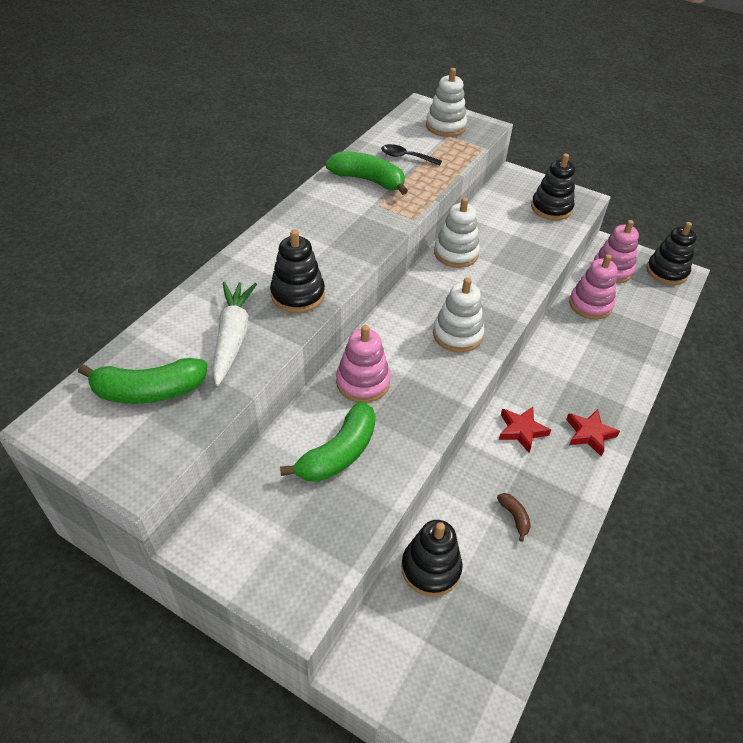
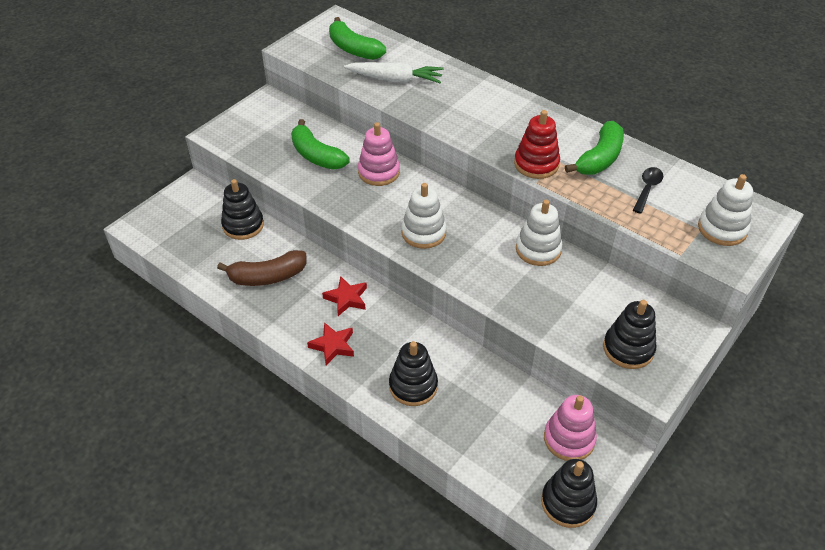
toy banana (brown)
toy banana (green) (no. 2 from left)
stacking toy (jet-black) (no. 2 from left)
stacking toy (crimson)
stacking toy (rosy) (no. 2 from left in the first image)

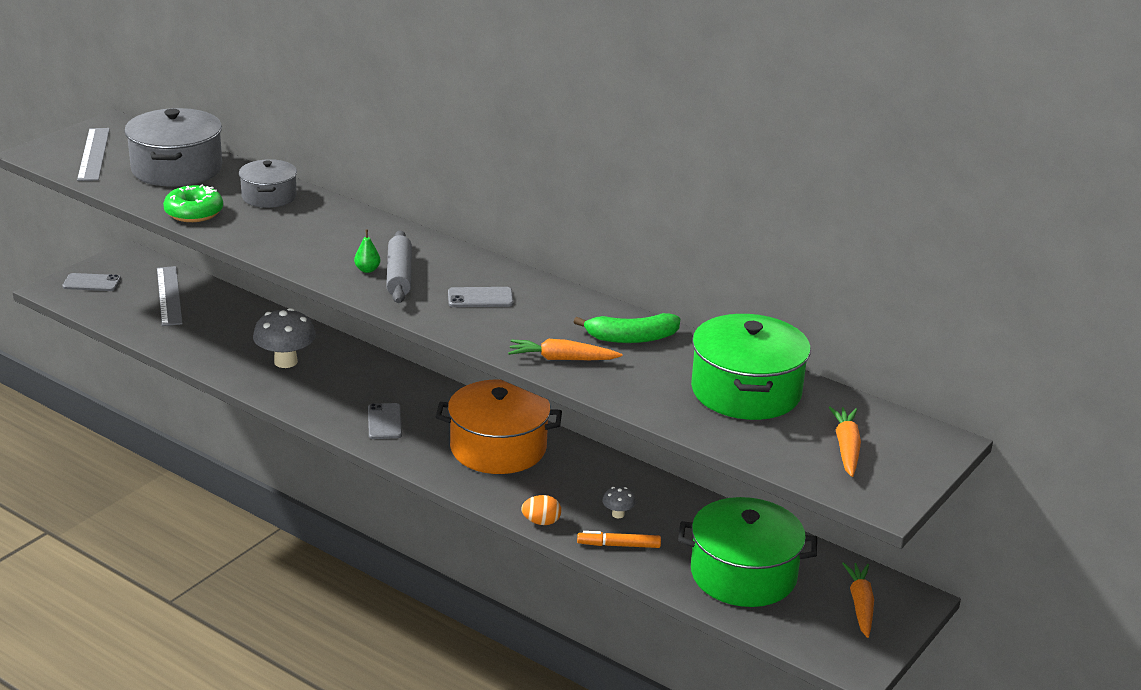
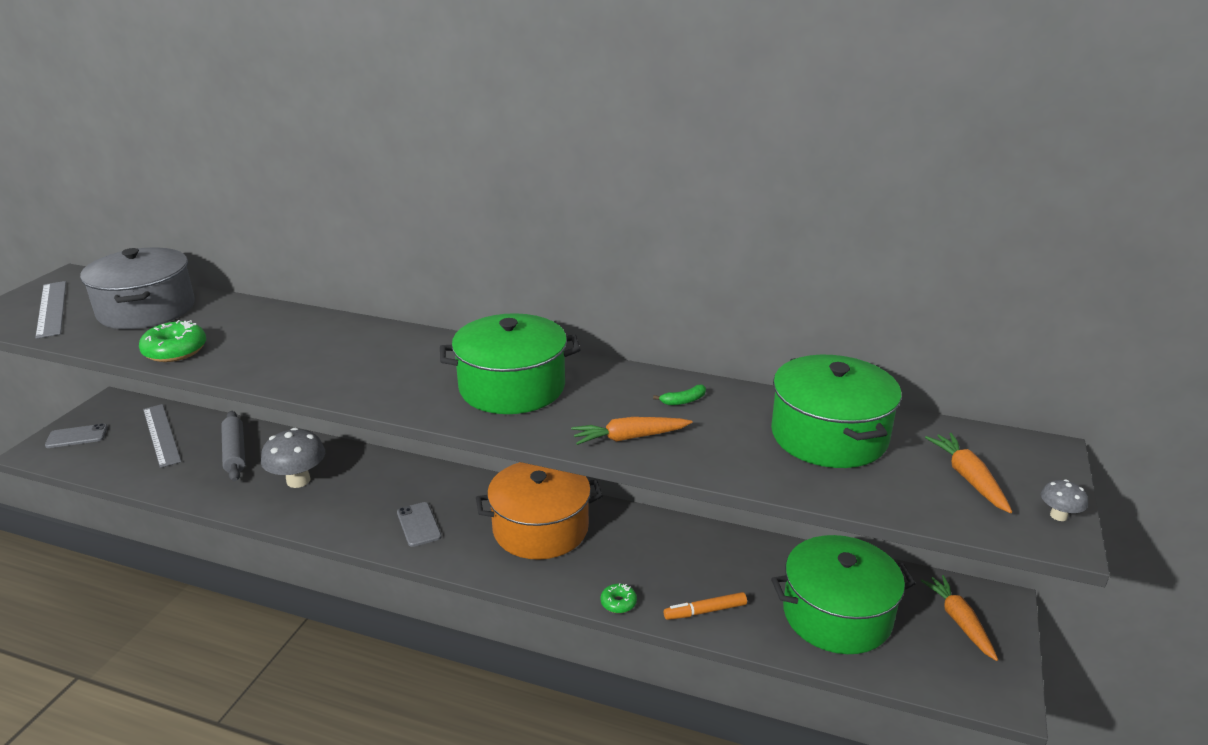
pastry roller (grey)
cooking pot (green) (no. 1 from left)
doughnut (green) (no. 2 from left)
toy banana (green)
fungus (grey) (no. 2 from left)
cooking pot (grey) (no. 2 from left in the first image)
pear fruit (green)

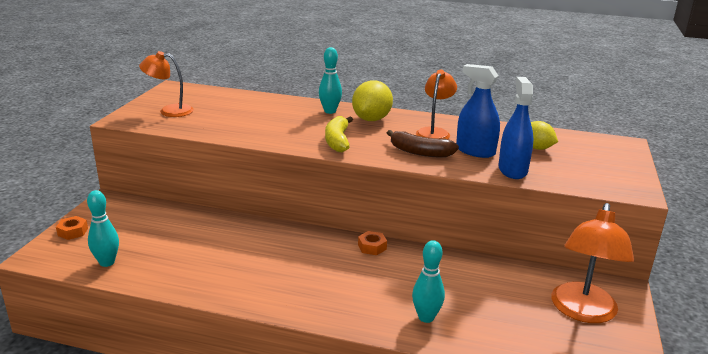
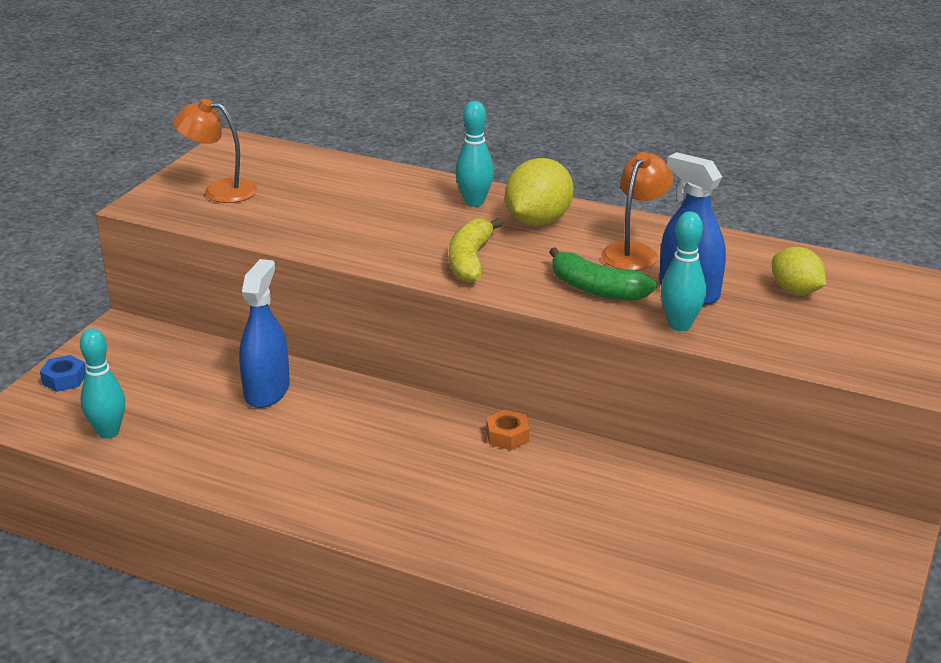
hexagon nut (cobalt)
sprayer (cobalt) (no. 1 from left)
toy banana (green)
bowling pin (teal) (no. 3 from left)
reading lamp (orange) (no. 3 from left in the first image)

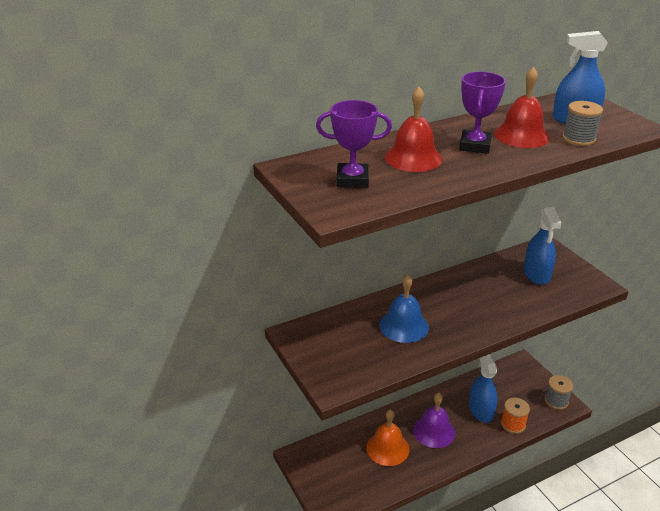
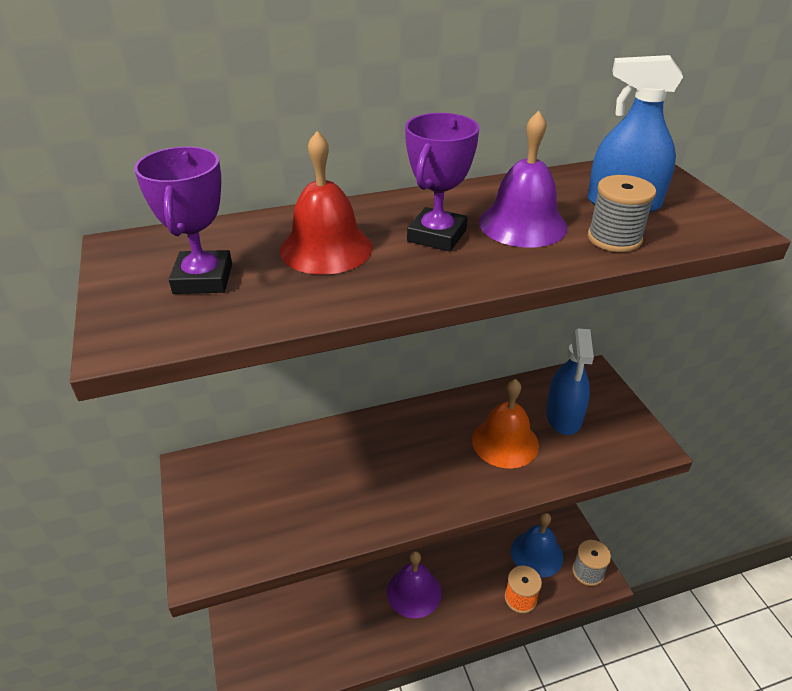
prize cup (purple) (no. 1 from left)
bell (orange)
bell (purple) (no. 2 from left)
bell (cobalt)
sprayer (cobalt) (no. 1 from left in the first image)

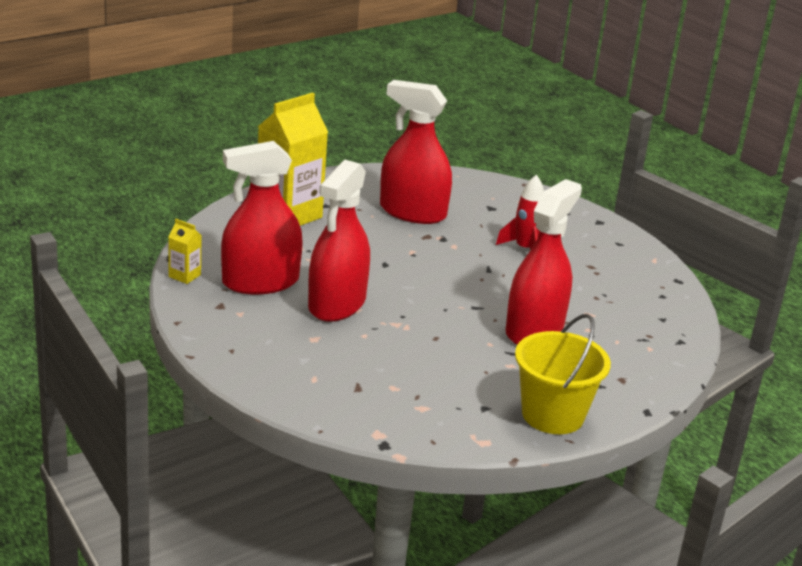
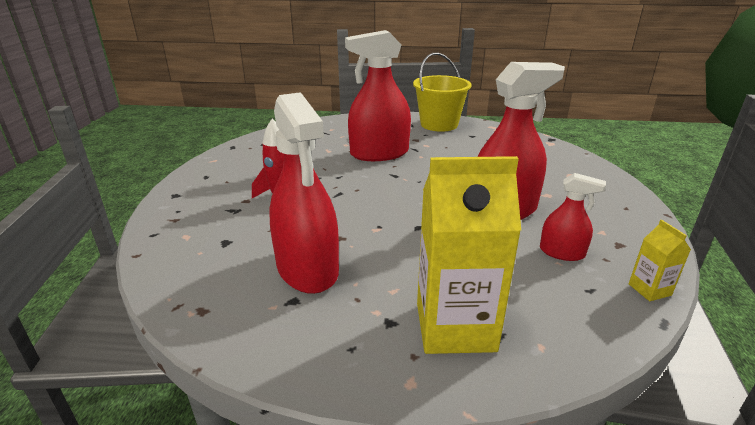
sprayer (crimson) (no. 4 from left)

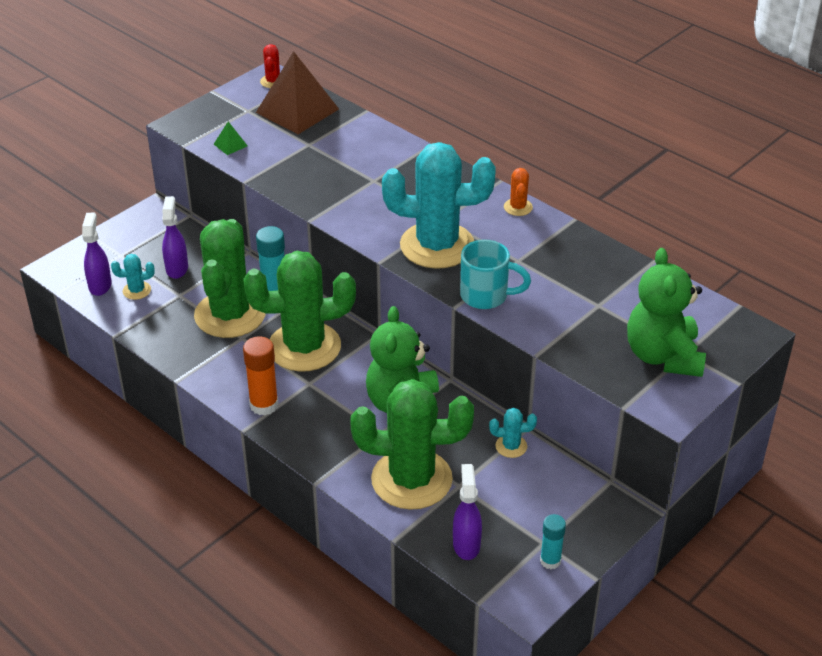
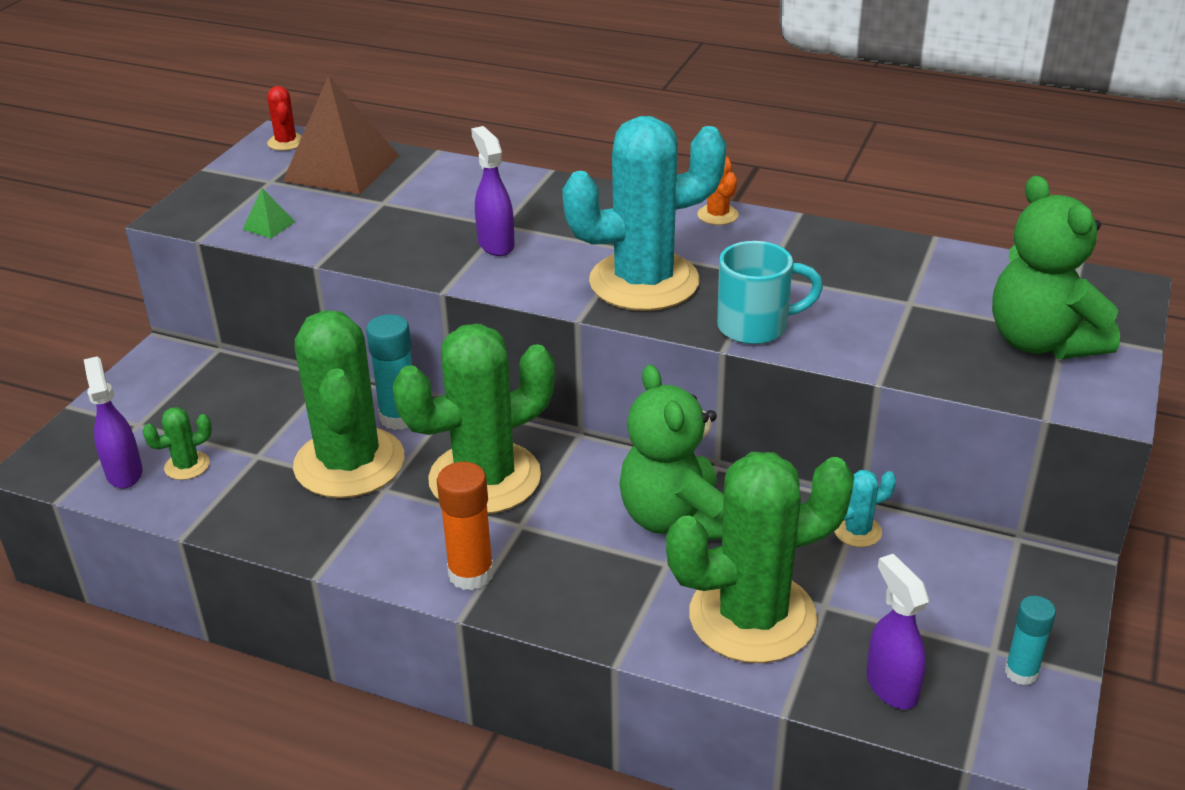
cactus (green) (no. 1 from left)
sprayer (purple) (no. 2 from left)

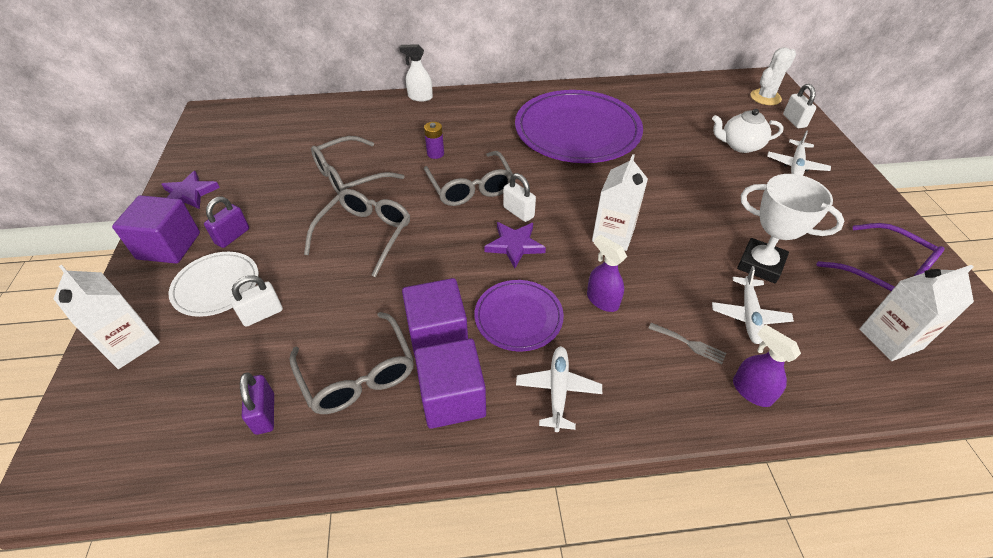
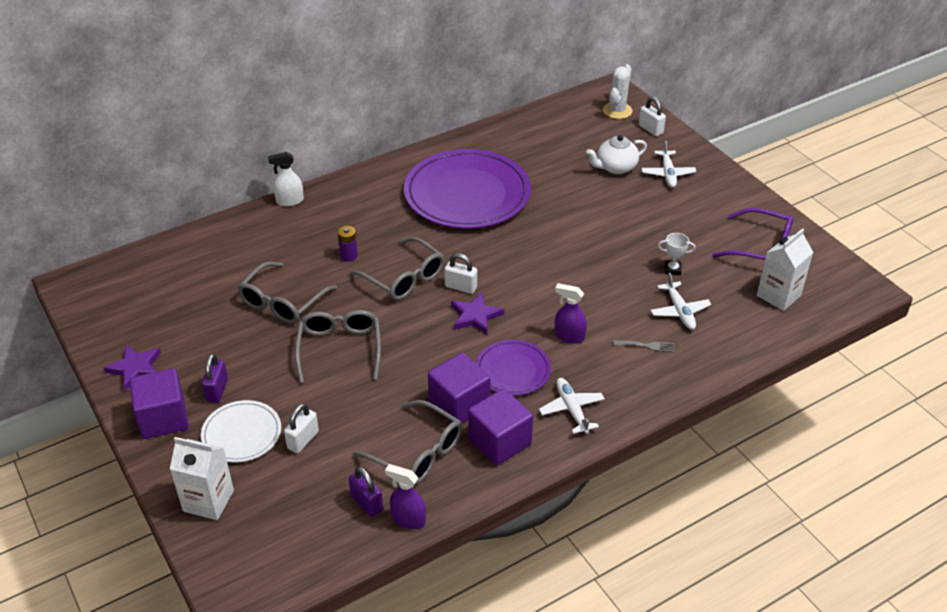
sprayer (purple) (no. 1 from left)
prize cup (white)
milk carton (white) (no. 2 from left in the first image)

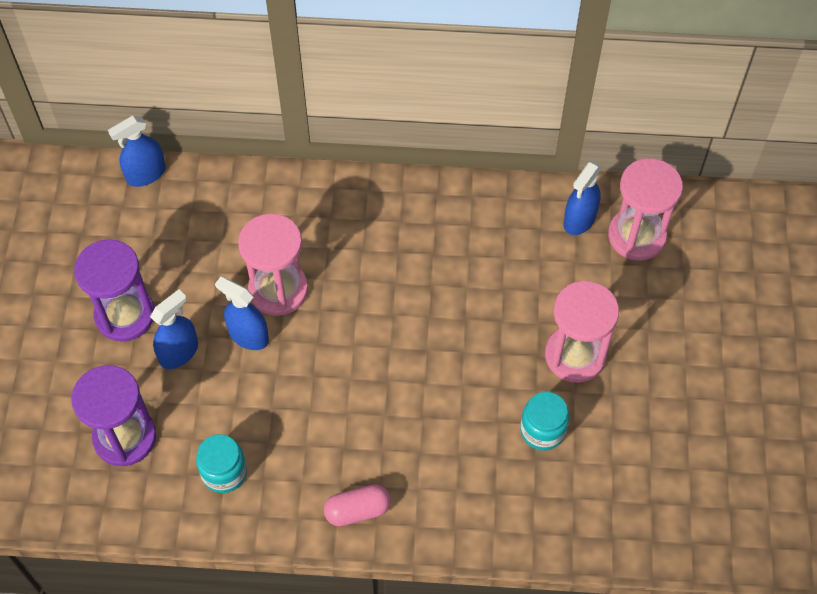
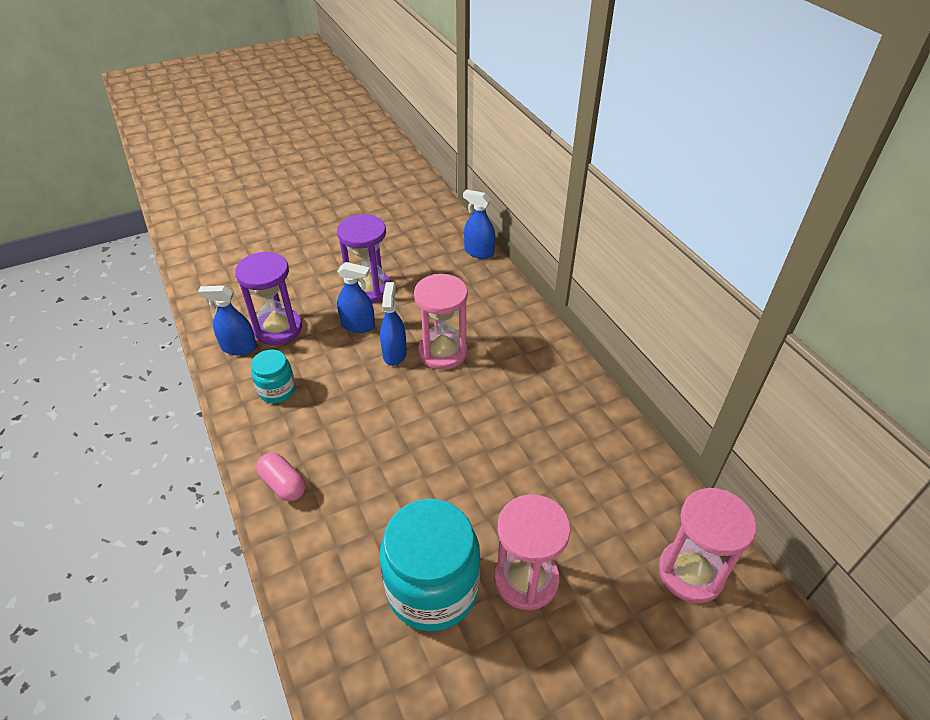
sprayer (cobalt) (no. 1 from left)
preserve jar (teal) (no. 2 from left)

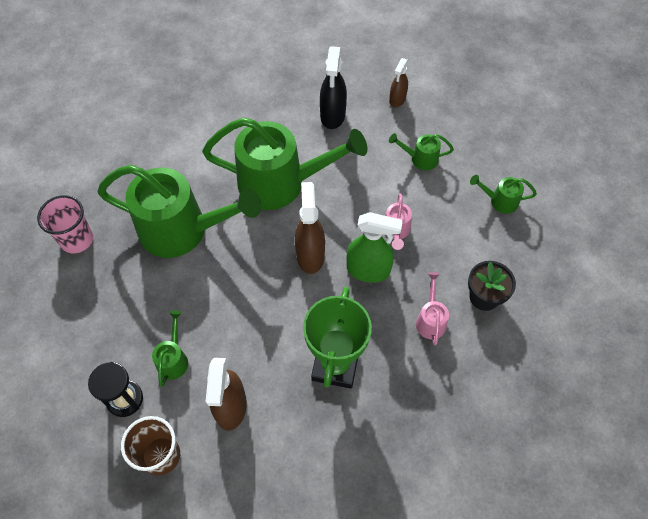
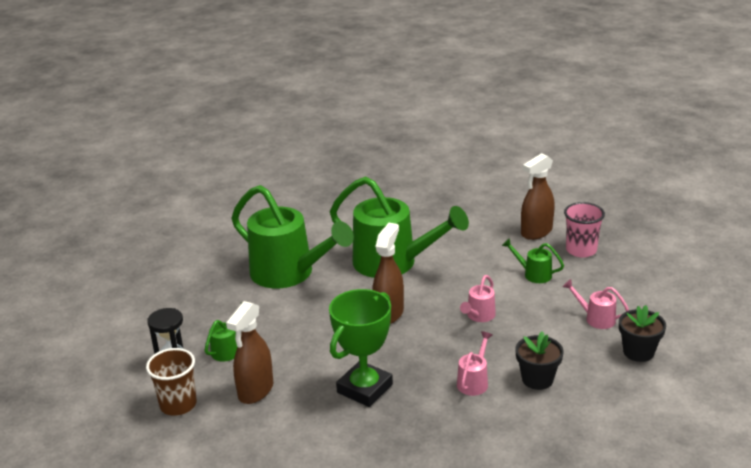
sprayer (brown) (no. 3 from left)
sprinkling can (rosy) (no. 3 from left)
tumbler (rosy)
flower pot (jet-black) (no. 2 from left)
sprayer (jet-black)
sprayer (green)

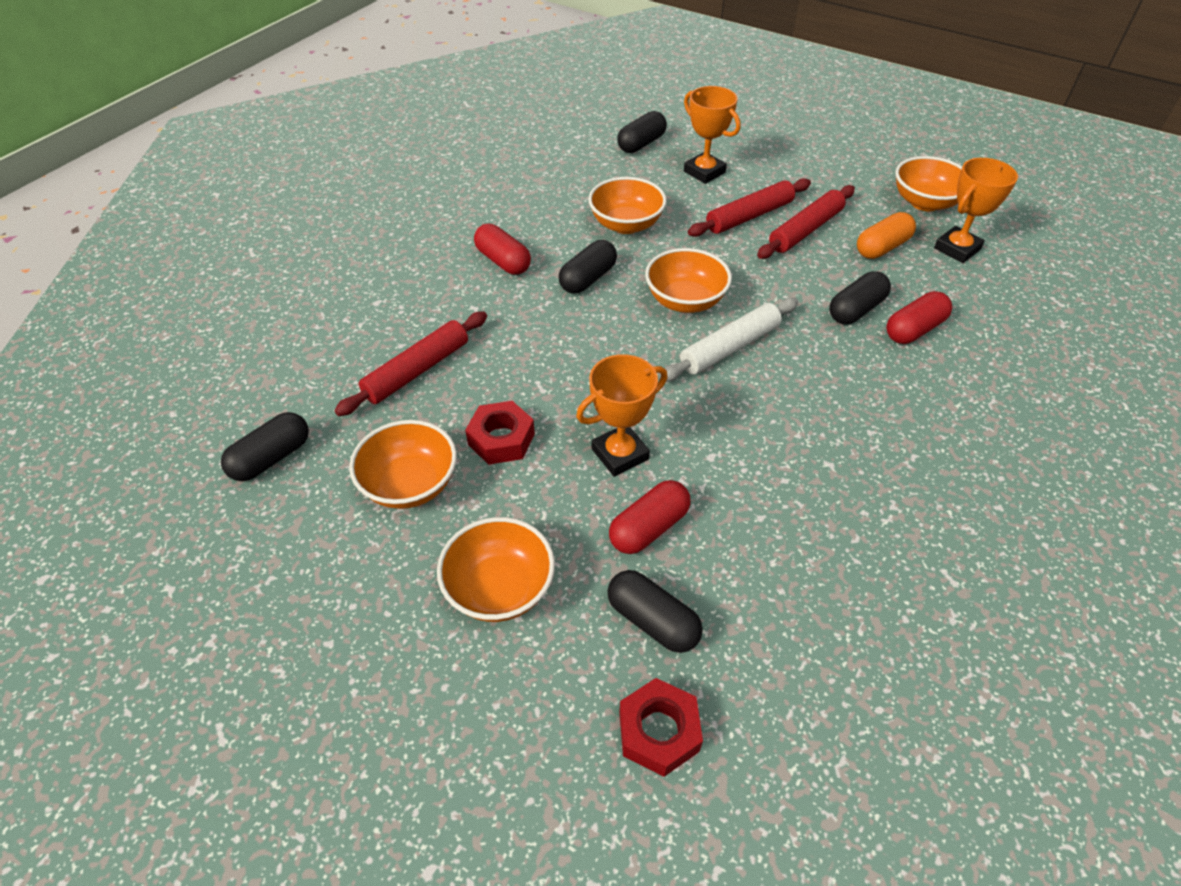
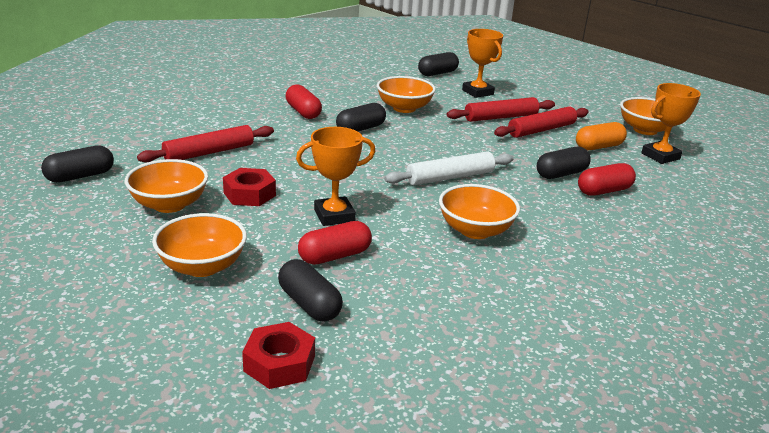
deep dish (orange) (no. 4 from left)

